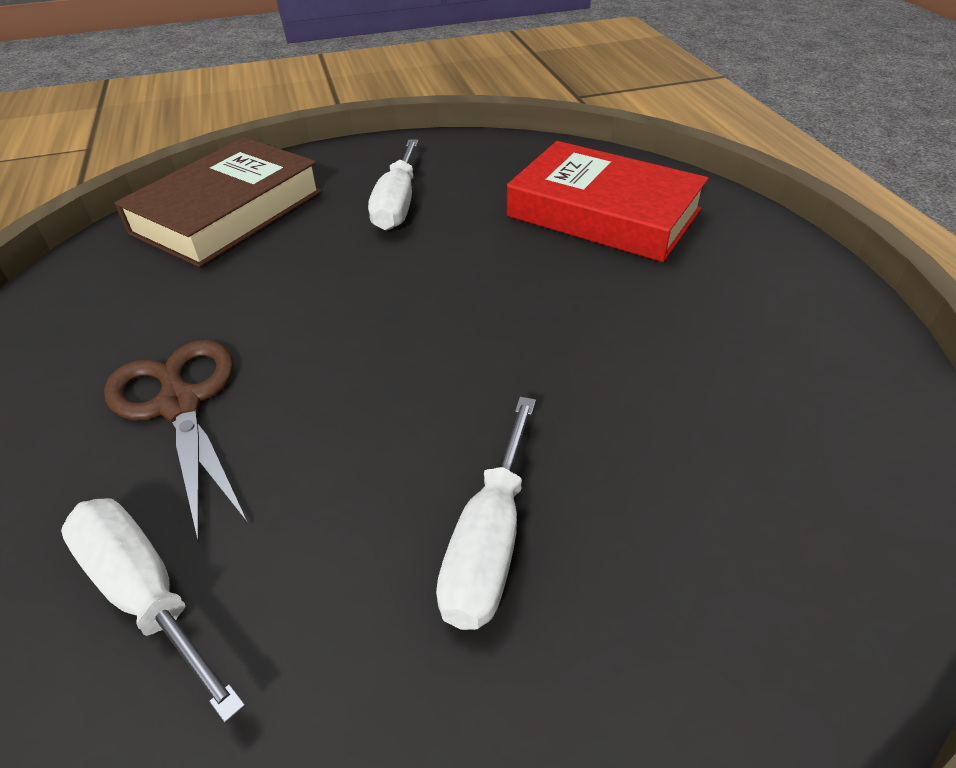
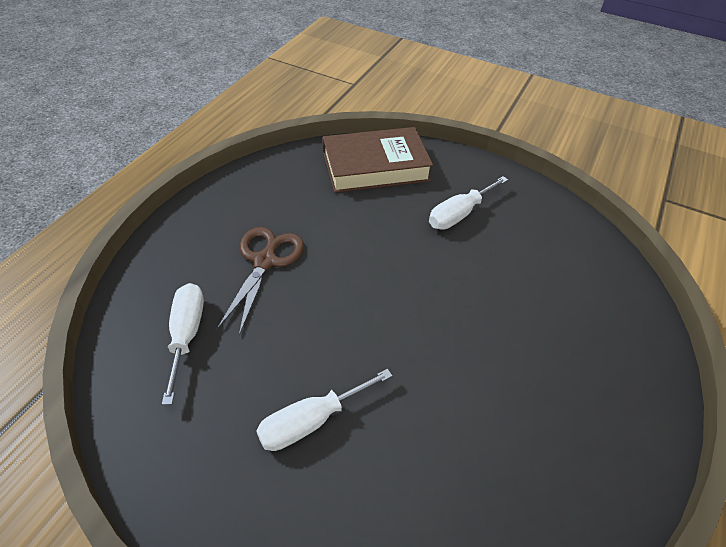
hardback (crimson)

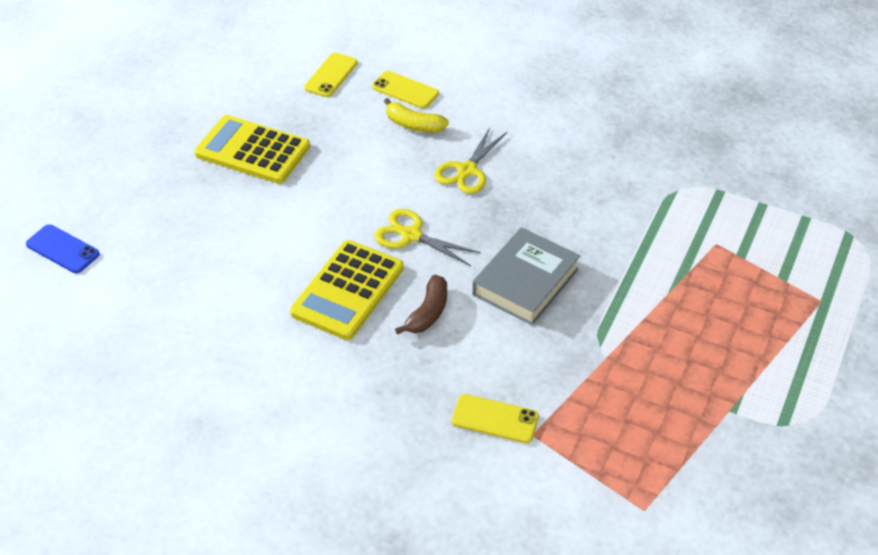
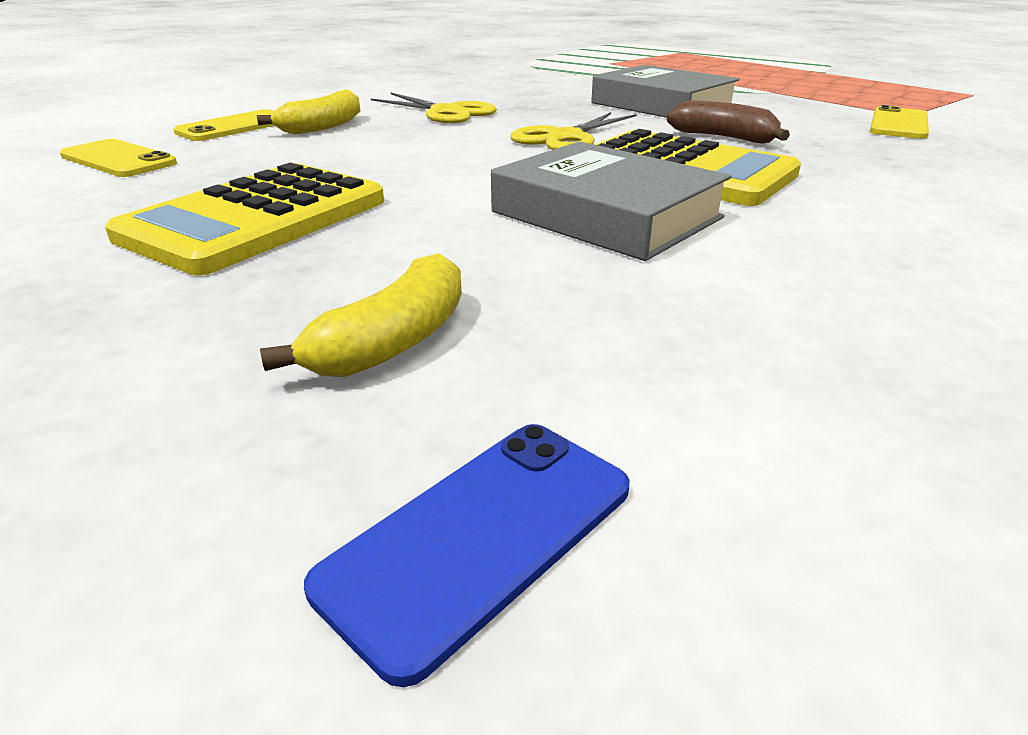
toy banana (yellow) (no. 2 from left)
hardback (grey) (no. 1 from left)

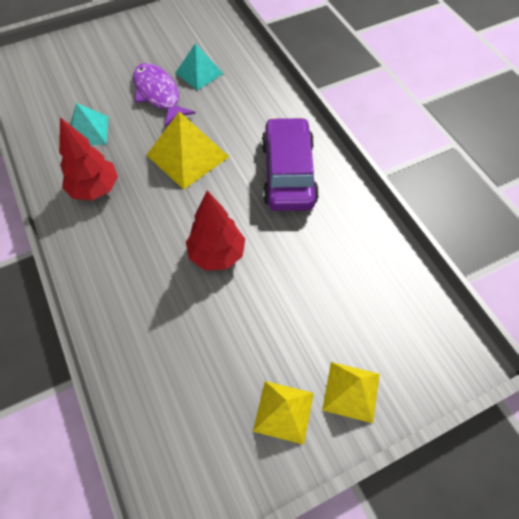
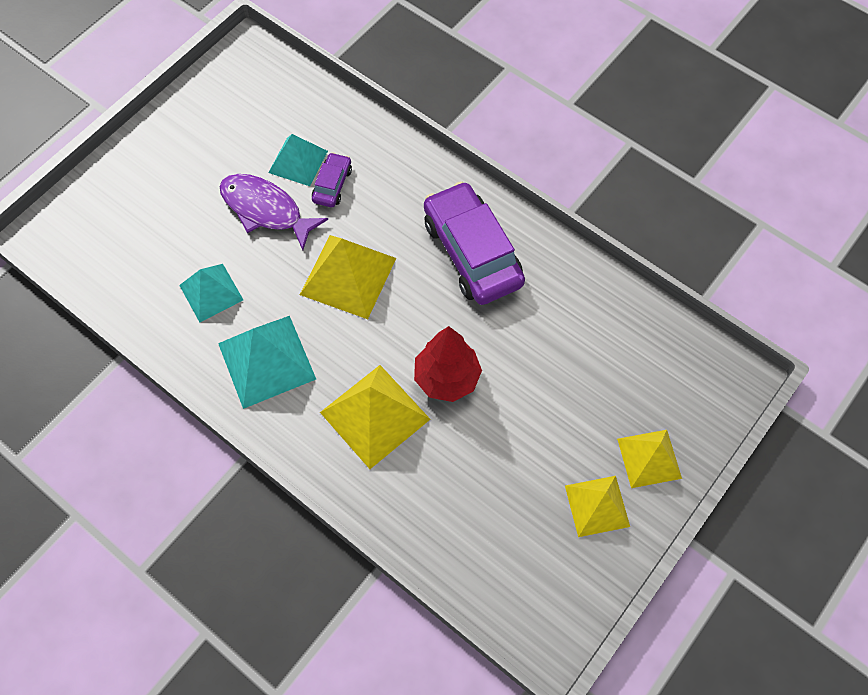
pyramid shape (teal) (no. 2 from left)
toy car (purple) (no. 1 from left)
pyramid shape (yellow) (no. 2 from left)

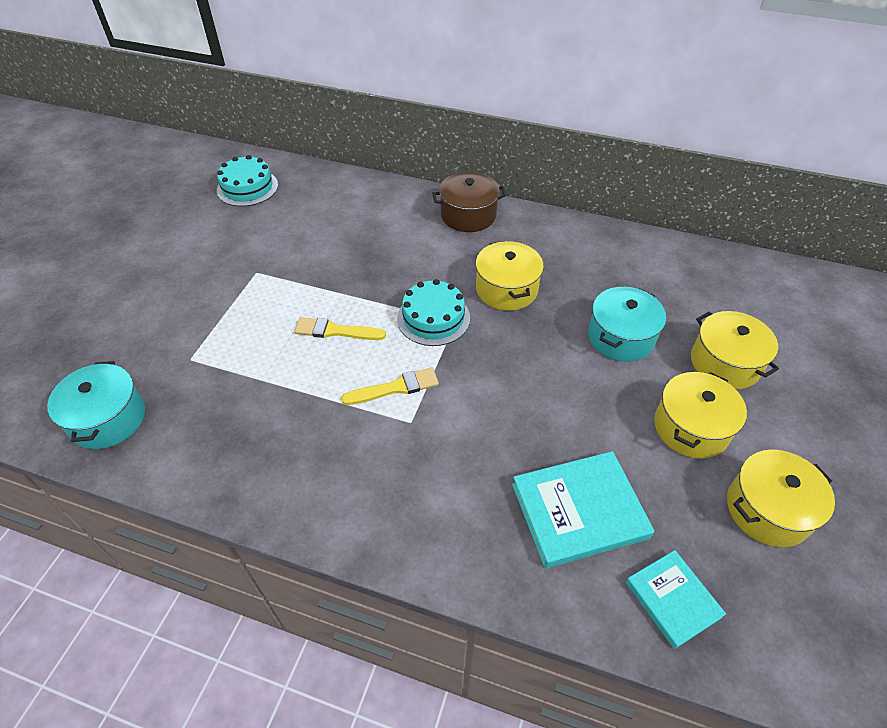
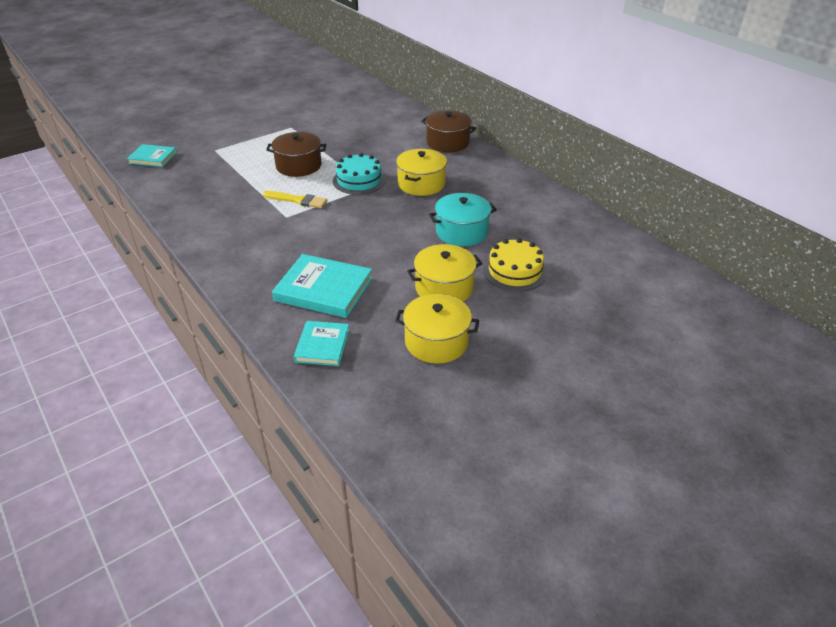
hardback (teal) (no. 1 from left)
cooking pot (brown) (no. 1 from left)
cake (yellow)
cake (teal) (no. 1 from left in the first image)

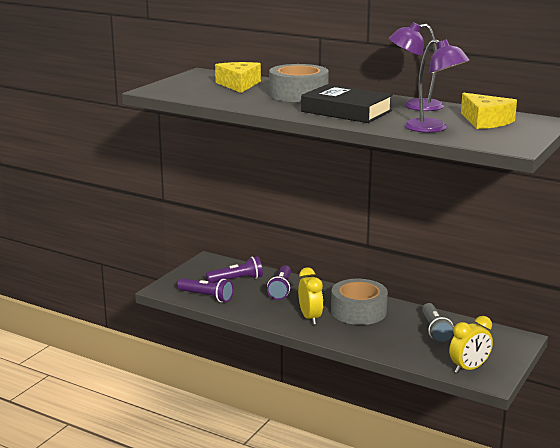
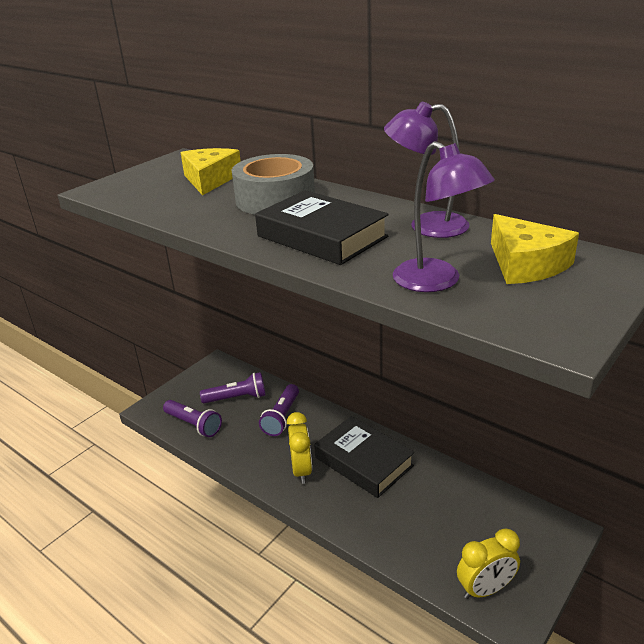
hardback (jet-black) (no. 2 from left)
pocket torch (grey)

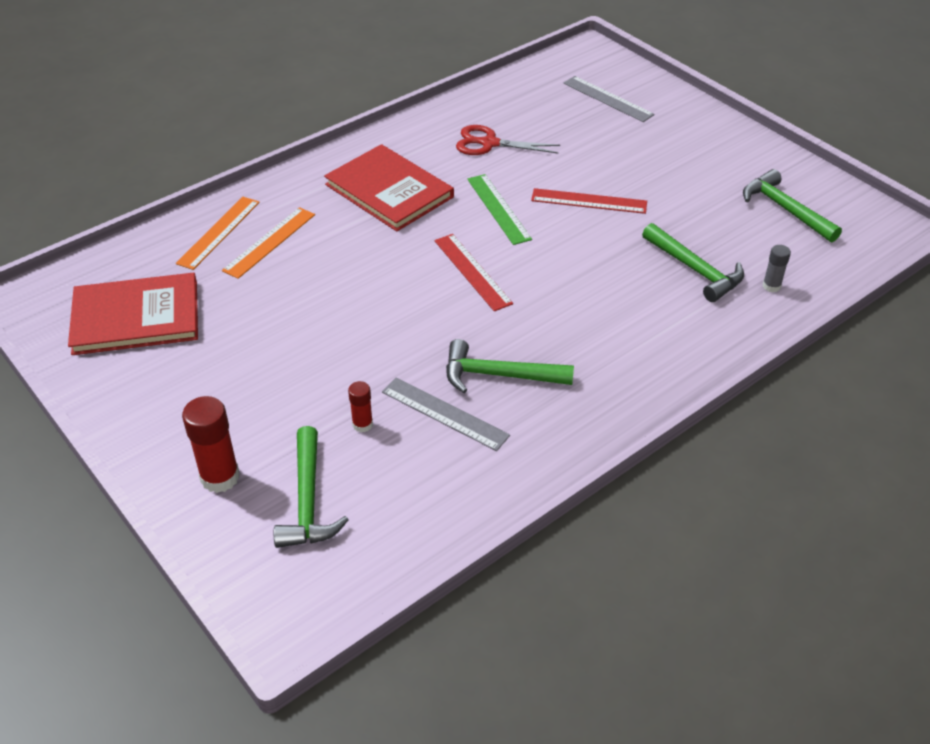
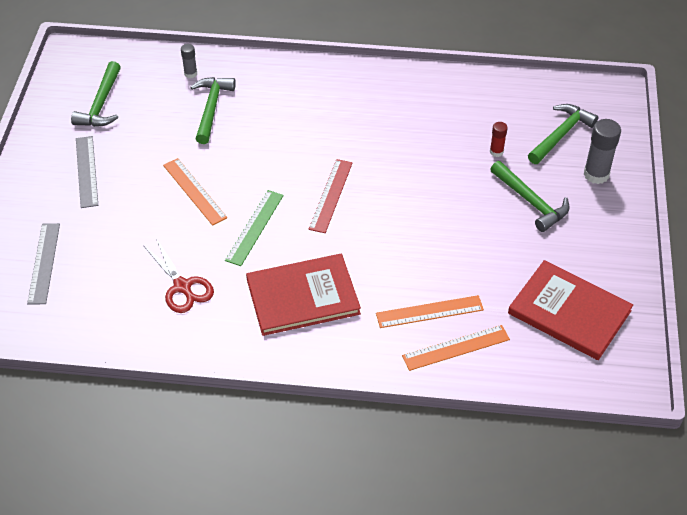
straightedge (grey) (no. 2 from left)
straightedge (orange) (no. 1 from left)
hardback (crimson) (no. 1 from left)
hammer (green) (no. 3 from left)
glue stick (grey) (no. 2 from left)

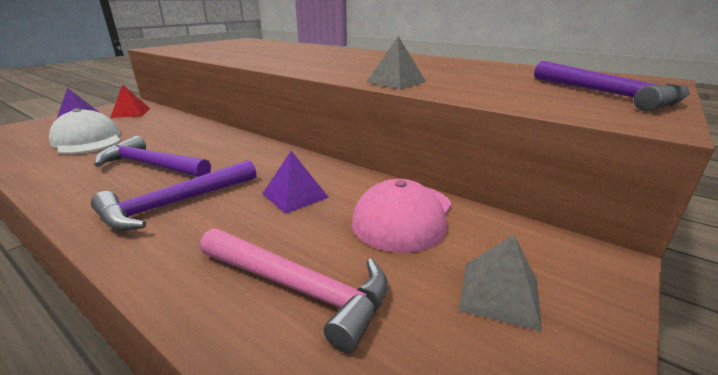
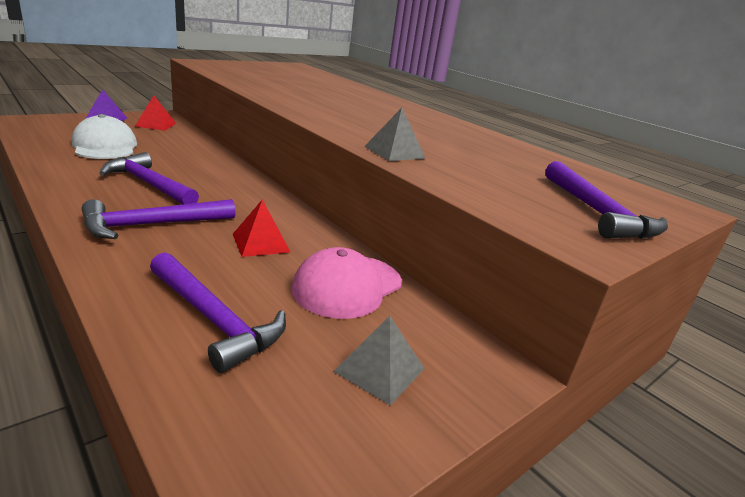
hammer (purple) (no. 3 from left)
pyramid shape (crimson) (no. 2 from left)

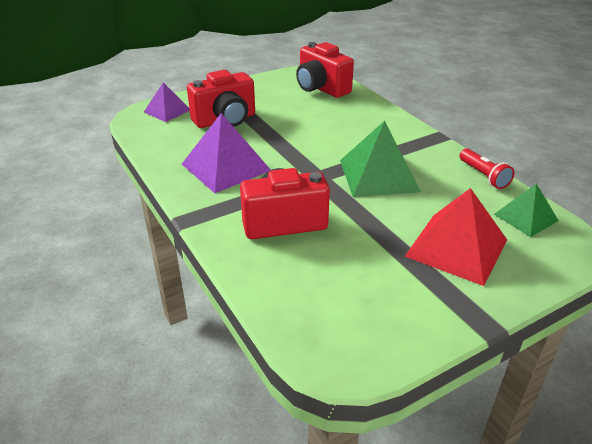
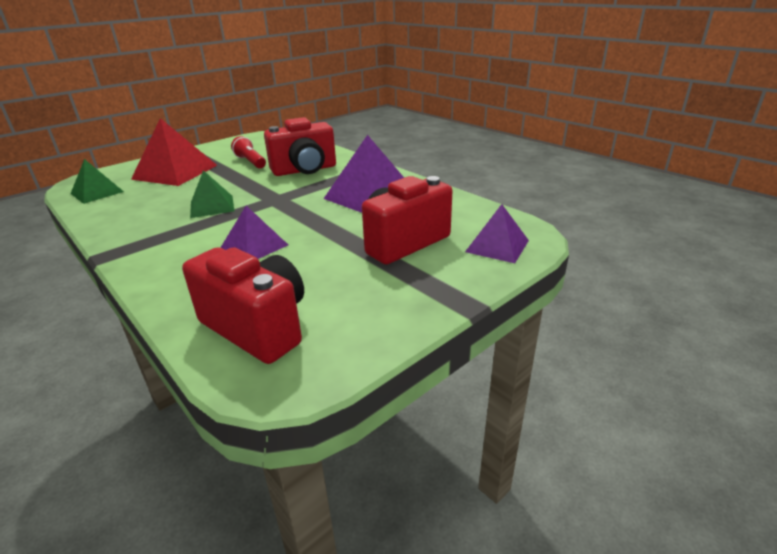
pyramid shape (green) (no. 2 from left)
pyramid shape (purple) (no. 1 from left)
pocket torch (crimson)

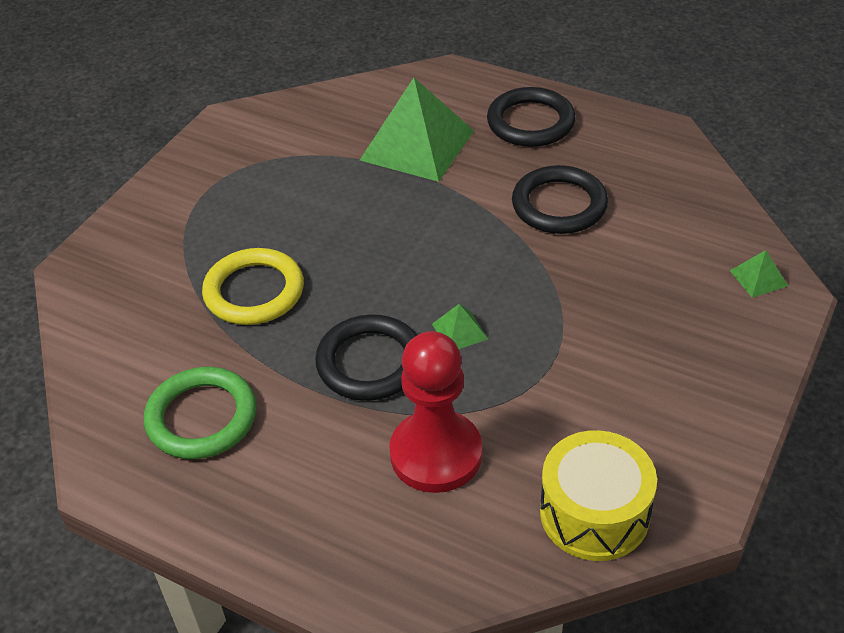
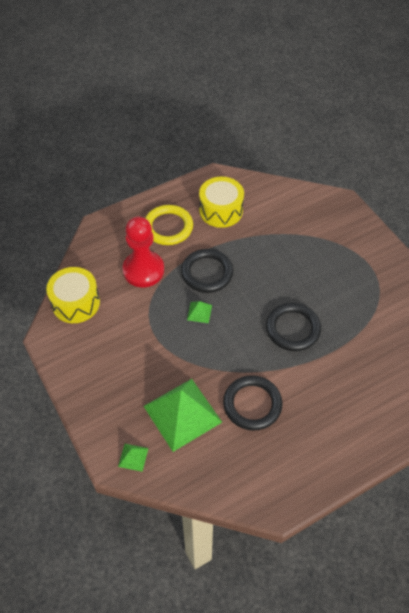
pyramid shape (green) (no. 2 from left)
ring (yellow)
drum (yellow) (no. 2 from left)
ring (jet-black) (no. 3 from left)

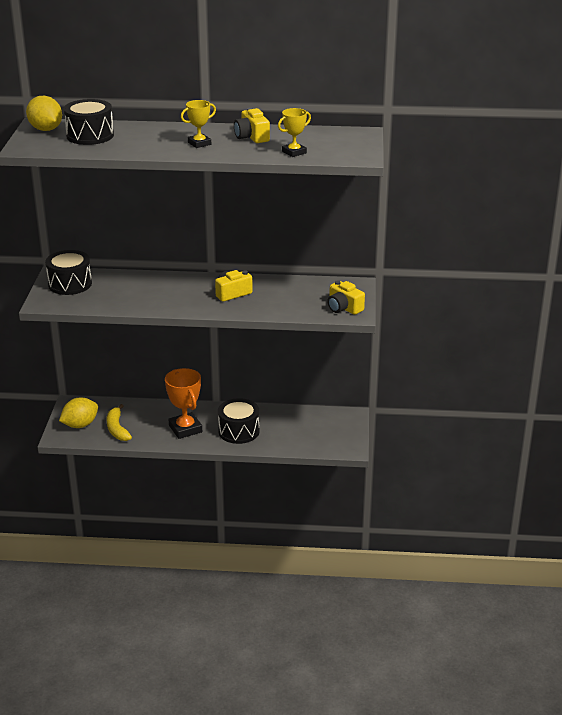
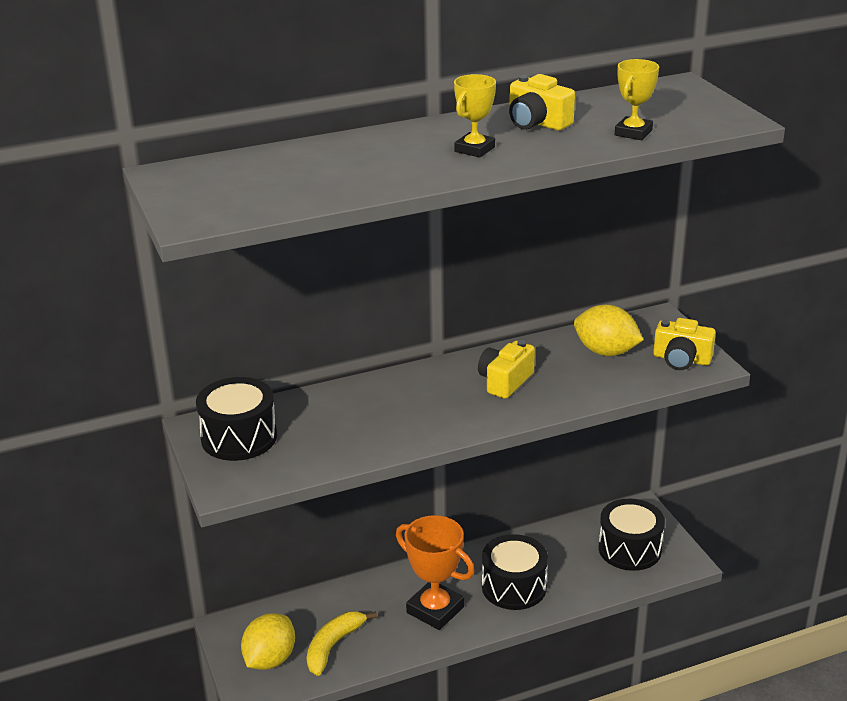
toy banana (yellow)
lemon (yellow) (no. 2 from left)
drum (jet-black) (no. 3 from left)

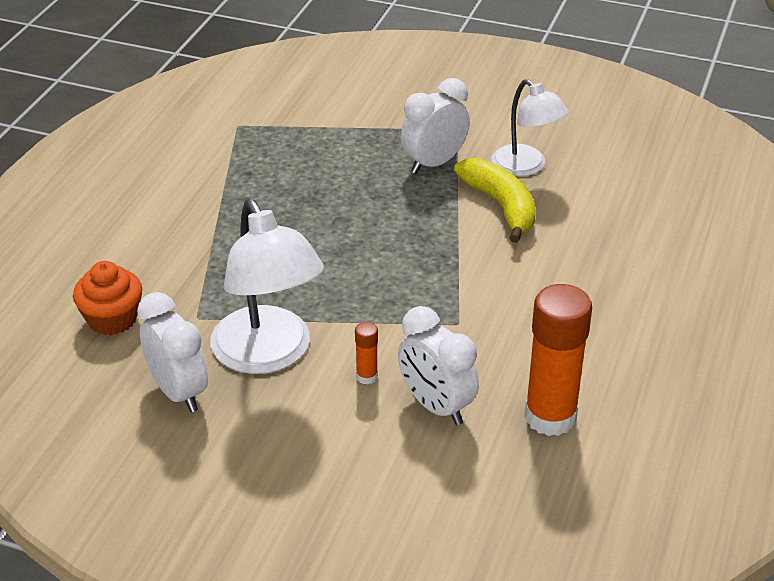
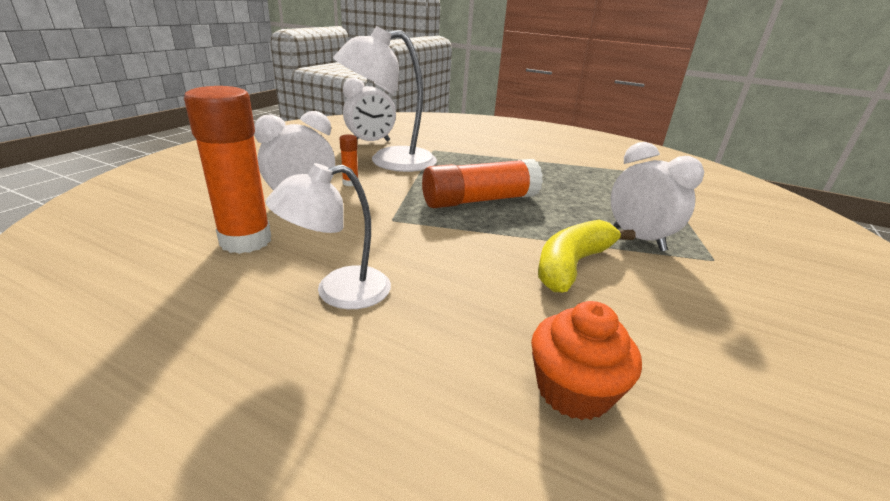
reading lamp (white) (no. 1 from left)
glue stick (orange) (no. 3 from left)
cupcake (orange)
toy banana (yellow)

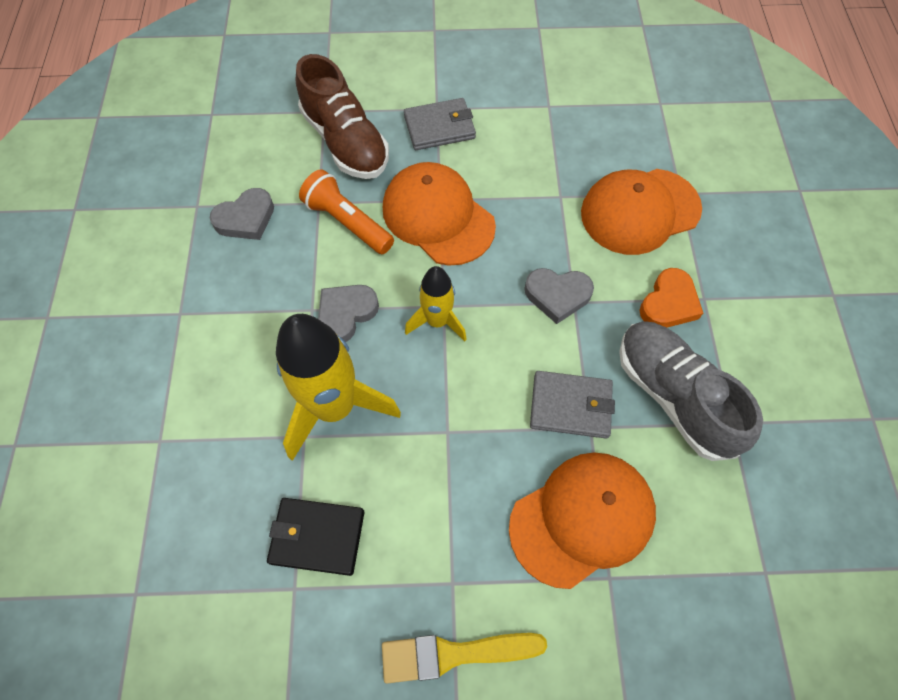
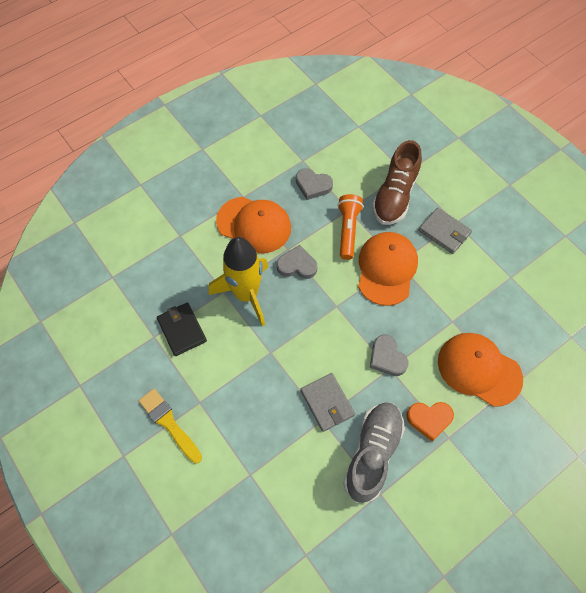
baseball cap (orange) (no. 1 from left)
rocket (yellow) (no. 2 from left in the first image)

